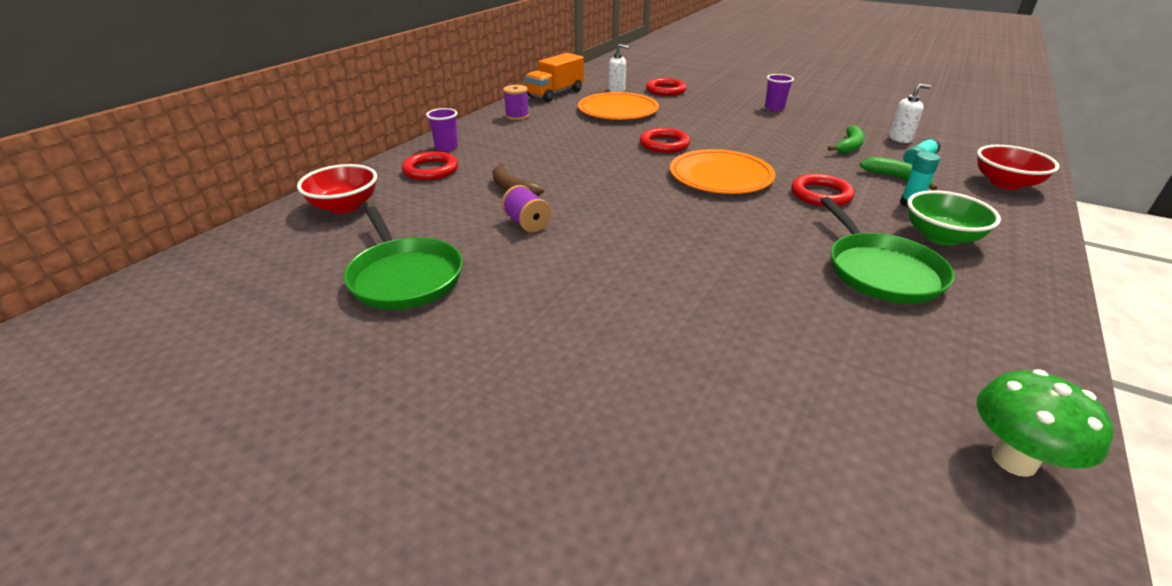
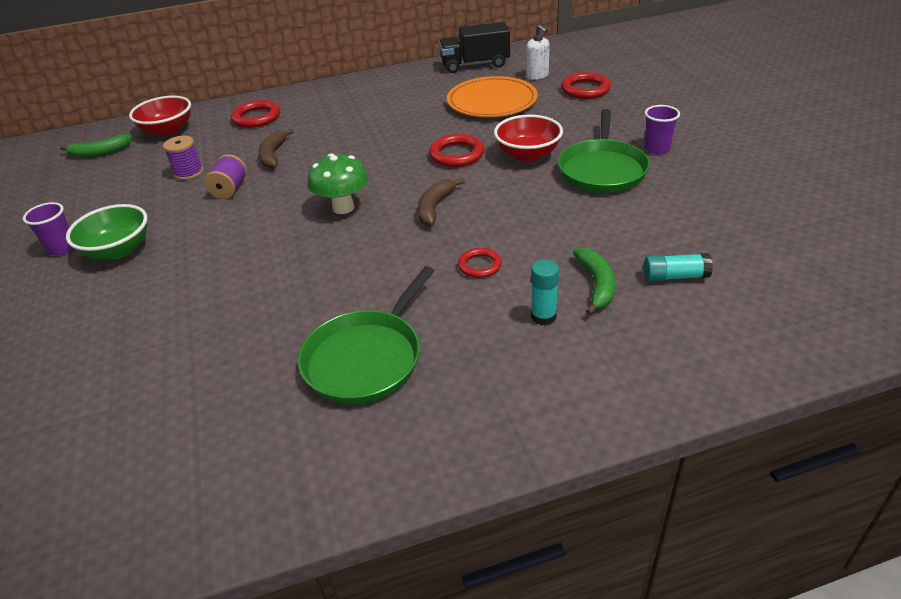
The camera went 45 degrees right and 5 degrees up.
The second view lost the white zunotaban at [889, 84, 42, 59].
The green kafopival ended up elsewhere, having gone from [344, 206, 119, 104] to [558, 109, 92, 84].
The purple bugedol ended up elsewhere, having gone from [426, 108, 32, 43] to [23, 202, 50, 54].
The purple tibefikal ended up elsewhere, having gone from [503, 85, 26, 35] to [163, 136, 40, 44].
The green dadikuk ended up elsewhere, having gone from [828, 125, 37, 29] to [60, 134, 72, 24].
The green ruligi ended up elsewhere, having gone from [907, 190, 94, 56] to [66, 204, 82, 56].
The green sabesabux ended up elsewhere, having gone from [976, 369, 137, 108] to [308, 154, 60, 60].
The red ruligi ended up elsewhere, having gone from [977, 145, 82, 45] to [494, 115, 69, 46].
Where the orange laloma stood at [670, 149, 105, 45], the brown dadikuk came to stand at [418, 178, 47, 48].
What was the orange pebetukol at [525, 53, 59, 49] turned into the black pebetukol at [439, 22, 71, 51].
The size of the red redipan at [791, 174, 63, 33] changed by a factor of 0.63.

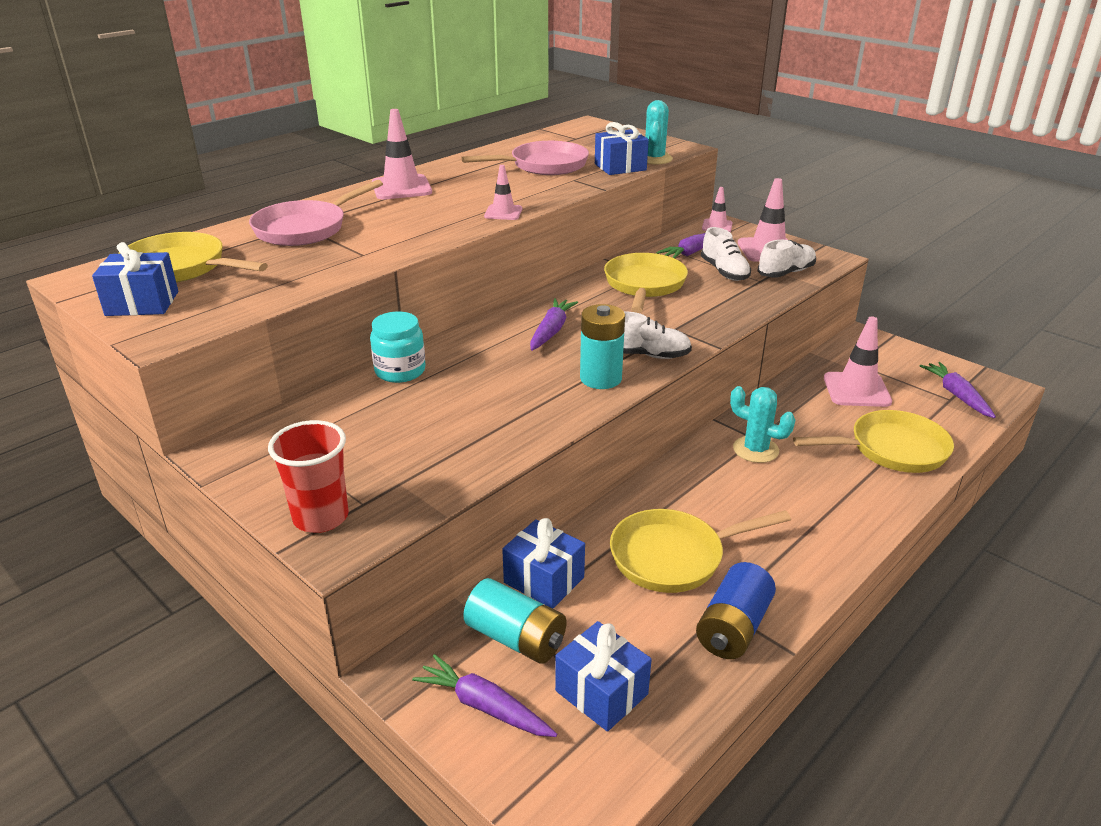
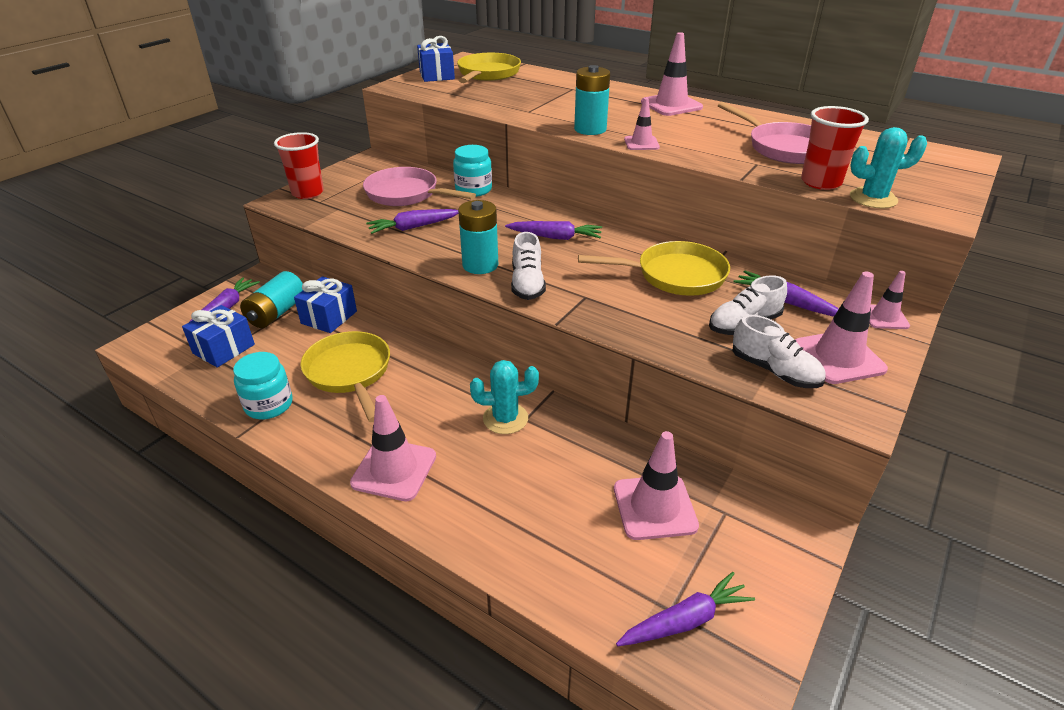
The camera went 80 degrees right and 5 degrees up.
The second view lost the yellow kafopival at [793, 410, 161, 63].
The second view gained the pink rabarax at [350, 395, 86, 106].
The second view gained the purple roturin at [366, 209, 93, 25].
The second view gained the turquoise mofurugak at [574, 65, 36, 70].
The pink kafopival ended up elsewhere, having gone from [249, 180, 134, 66] to [363, 167, 113, 39].
Where the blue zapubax stood at [595, 122, 54, 53], the red bugedol came to stand at [801, 106, 68, 84].
Where the blue mofurugak stood at [696, 562, 80, 97], the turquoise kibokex came to stand at [233, 352, 60, 67].
The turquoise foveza at [730, 386, 65, 77] ended up facing another way, 60 degrees clockwise from before.

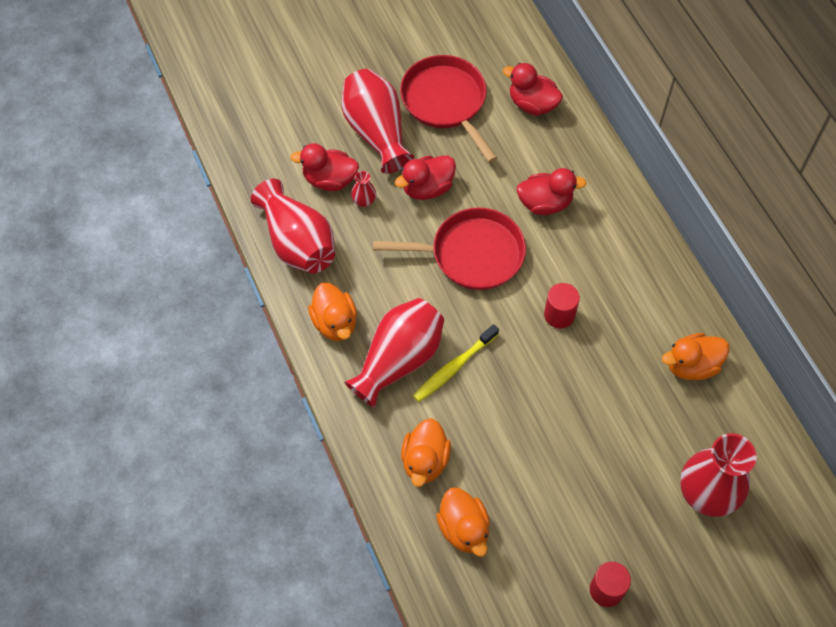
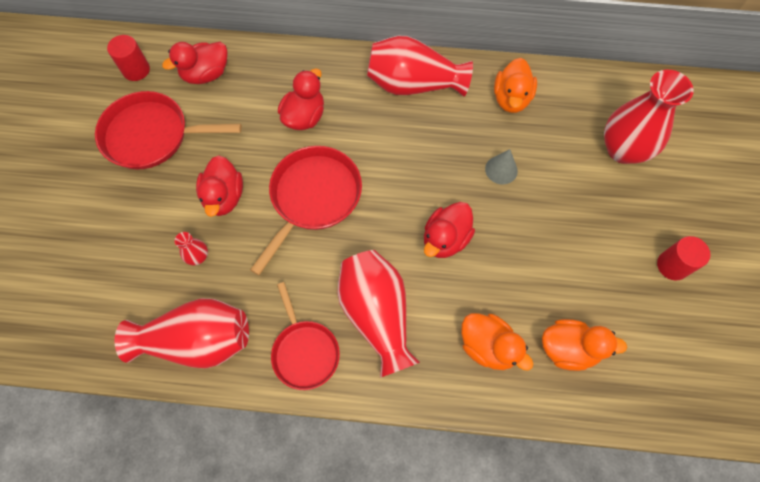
The camera went 60 degrees left and 5 degrees up.
The second view lost the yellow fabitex at [413, 324, 86, 78].
The second view gained the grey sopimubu at [485, 149, 33, 35].
The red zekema ended up elsewhere, having gone from [290, 143, 69, 48] to [424, 202, 51, 56].
The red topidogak ended up elsewhere, having gone from [342, 69, 72, 104] to [367, 36, 106, 61].
The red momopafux ended up elsewhere, having gone from [544, 283, 36, 46] to [107, 35, 43, 46].
Where the orange zekema stood at [308, 283, 49, 58], the red kafopival came to stand at [271, 282, 69, 108].

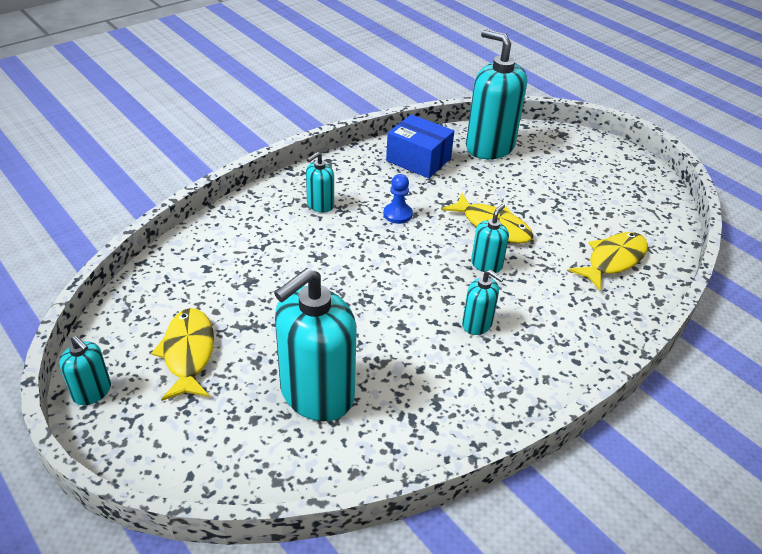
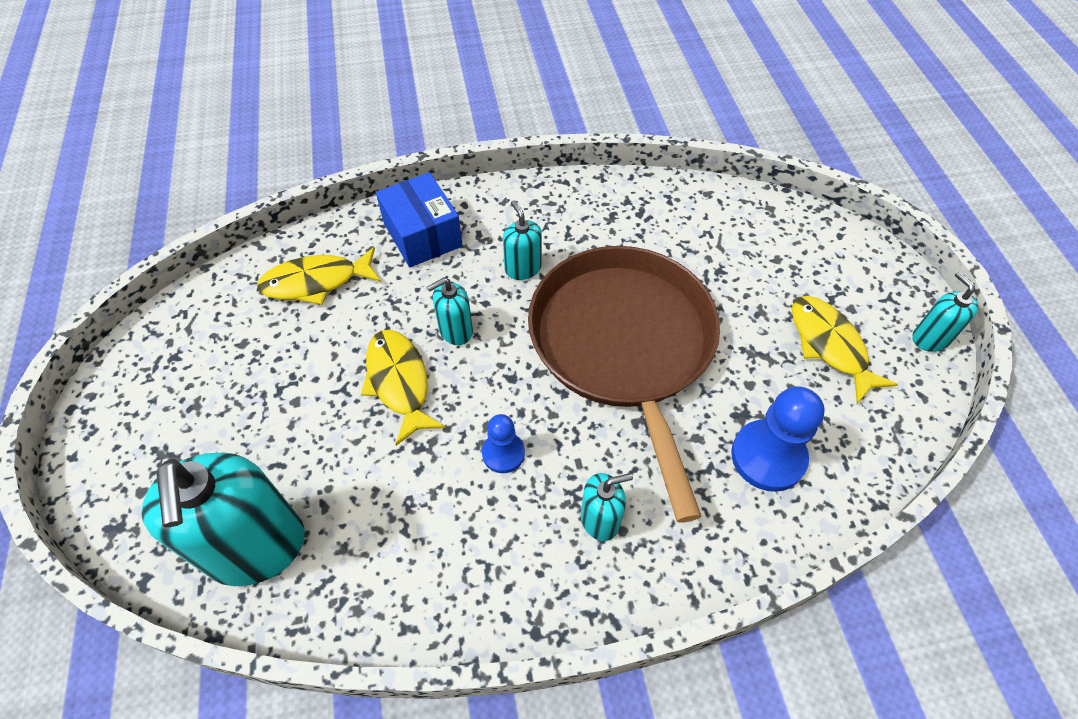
The camera went 150 degrees left and 15 degrees up.
The second view lost the turquoise zunotaban at [274, 268, 83, 153].
The second view gained the brown kafopival at [528, 246, 192, 276].
The second view gained the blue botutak at [731, 386, 94, 106].
The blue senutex ended up elsewhere, having gone from [386, 114, 68, 64] to [376, 172, 87, 95].
The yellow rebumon at [151, 308, 63, 93] ended up facing another way, 135 degrees clockwise from before.

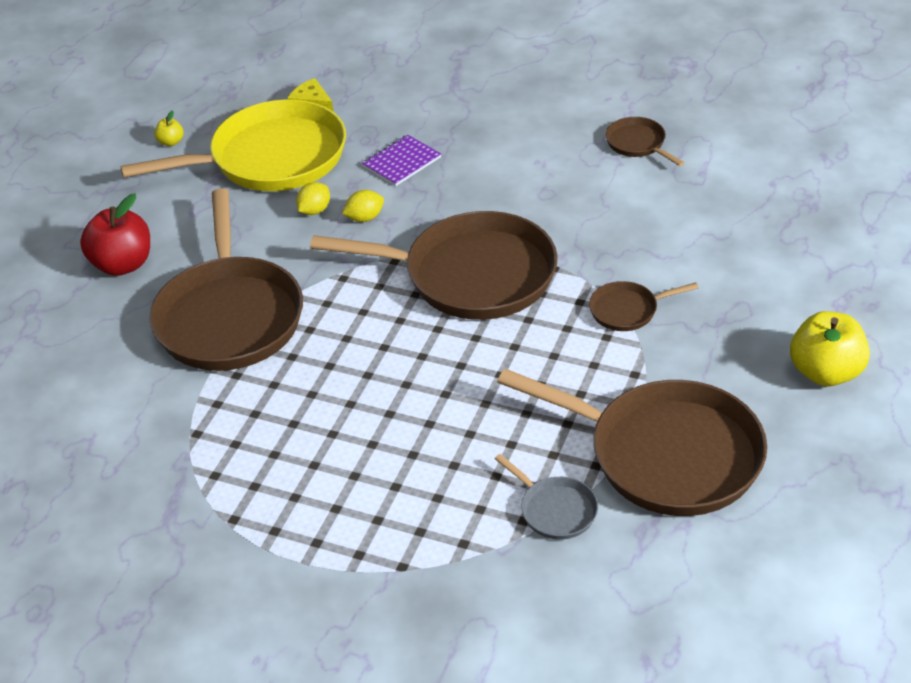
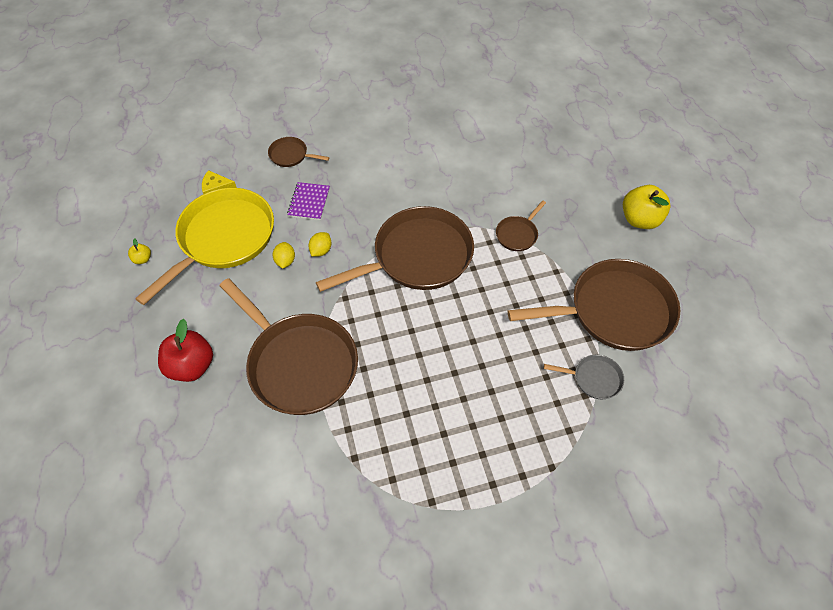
The camera went 40 degrees left and 15 degrees up.
The brown kafopival ended up elsewhere, having gone from [605, 117, 79, 49] to [268, 137, 61, 30].

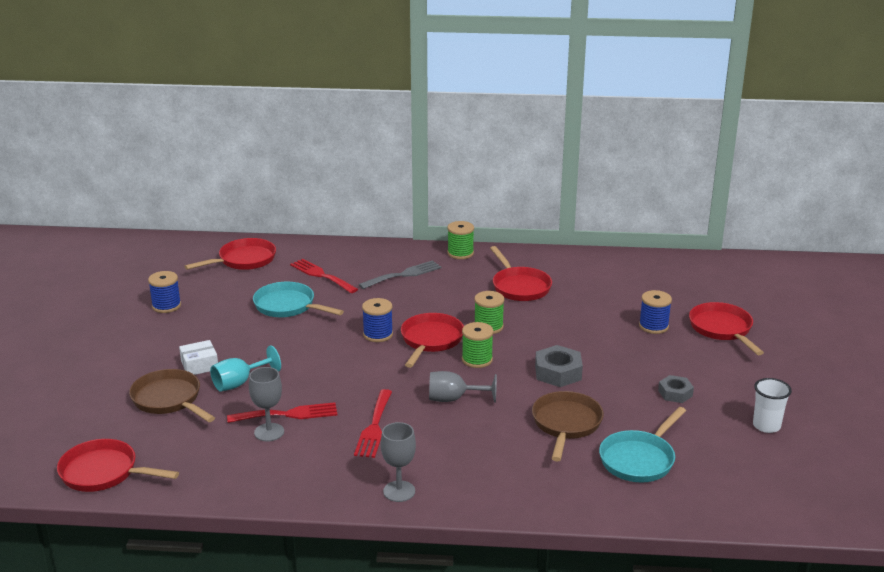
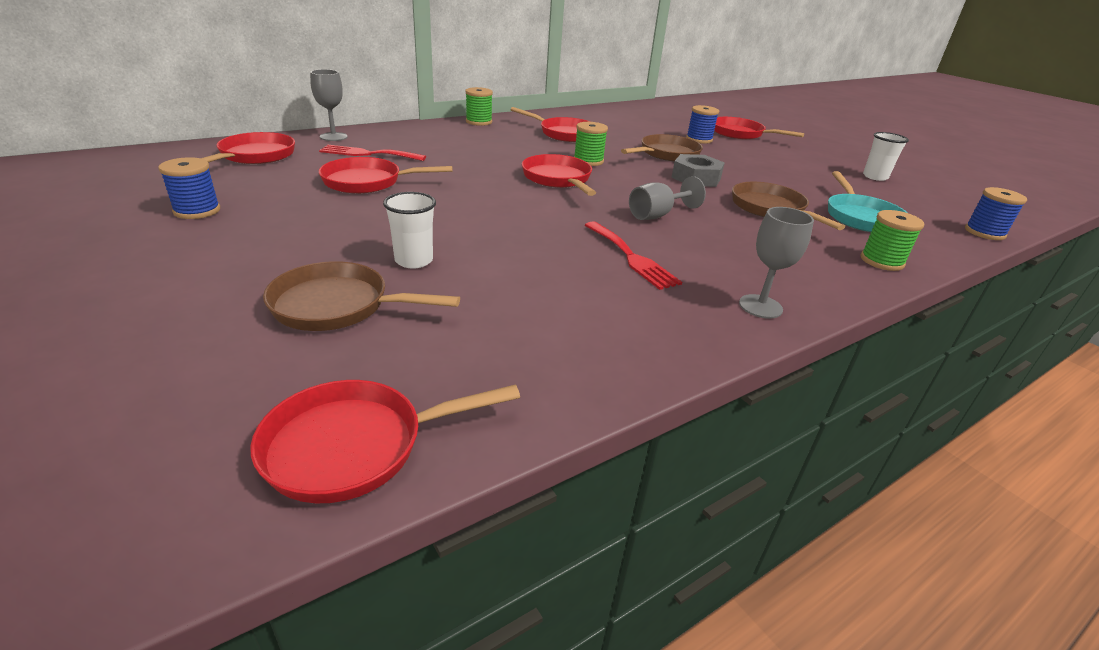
The camera went 40 degrees left and 5 degrees up.
The second view lost the white senutex at [179, 340, 39, 35].
The second view lost the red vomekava at [227, 402, 110, 21].
The second view lost the grey vomekava at [358, 260, 84, 29].
The second view lost the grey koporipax at [658, 375, 36, 28].
The second view gained the brown kafopival at [621, 134, 82, 28].
The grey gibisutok ended up elsewhere, having gone from [249, 367, 35, 75] to [310, 69, 38, 72].
The blue tibefikal ended up elsewhere, having gone from [362, 298, 31, 44] to [965, 187, 62, 53].
The green tibefikal ended up elsewhere, having gone from [462, 322, 32, 46] to [860, 210, 64, 61].
Where the turquoise gibisutok stood at [210, 345, 71, 47], the white bugedol came to stand at [383, 192, 53, 77].
What was the turquoise kafopival at [253, 282, 91, 35] turned into the red kafopival at [319, 157, 134, 37].

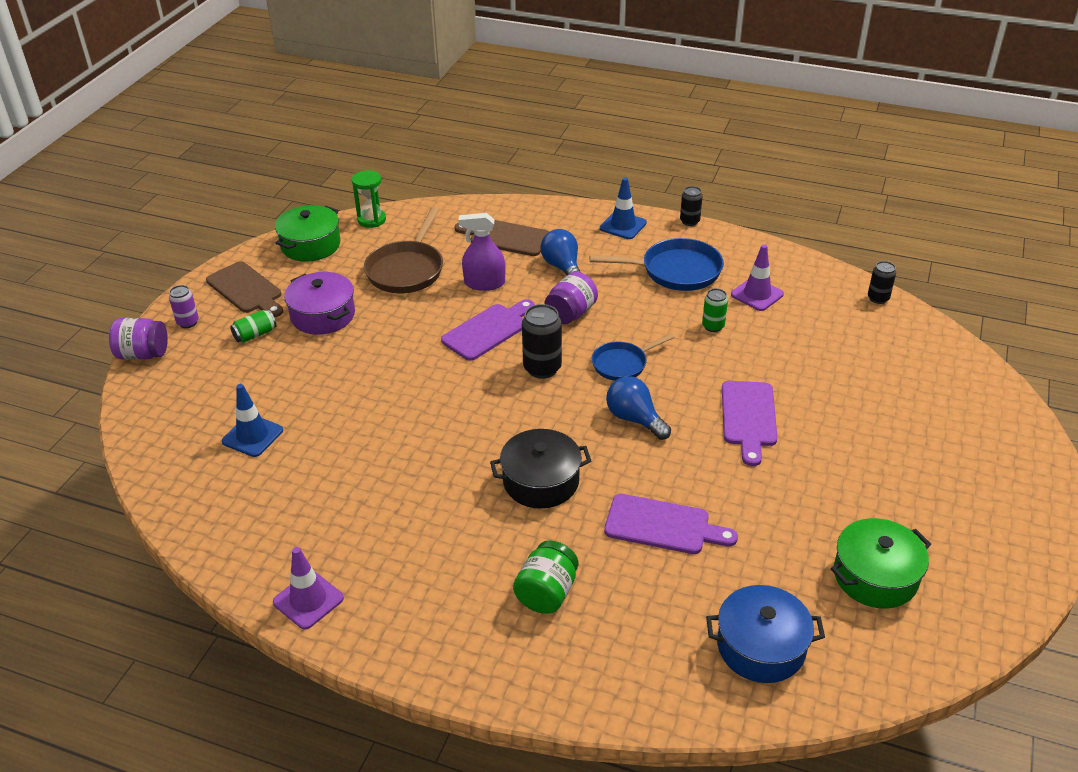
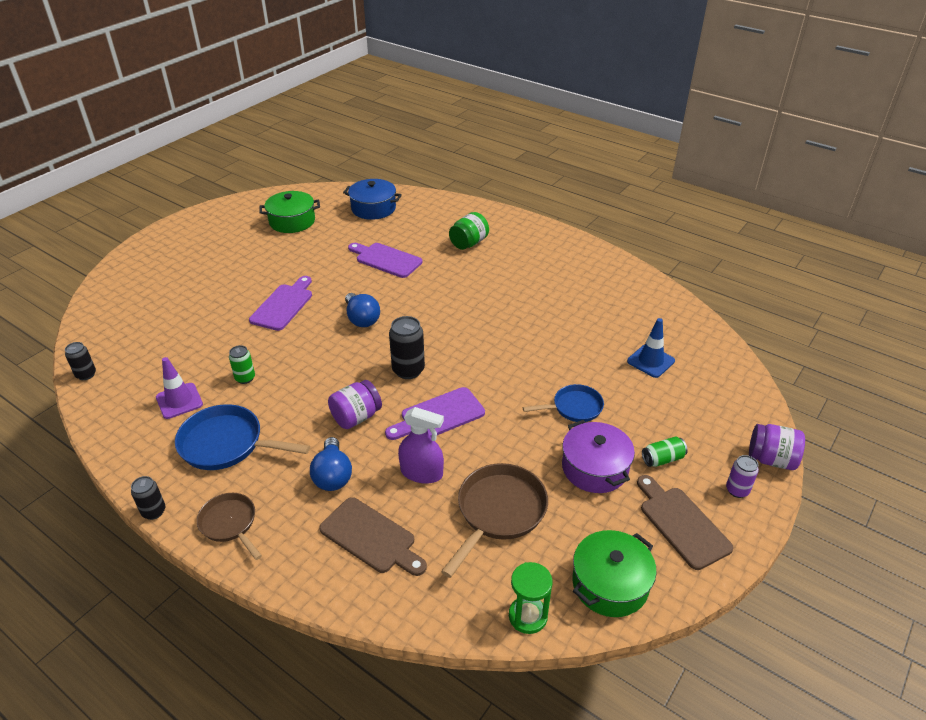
The camera went 165 degrees left and 0 degrees up.
The second view lost the purple rabarax at [273, 547, 71, 82].
The second view lost the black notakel at [490, 429, 101, 80].
The blue kafopival ended up elsewhere, having gone from [592, 333, 83, 48] to [523, 384, 81, 38].
Where the blue rabarax stood at [600, 177, 47, 62], the brown kafopival came to stand at [197, 493, 65, 67].

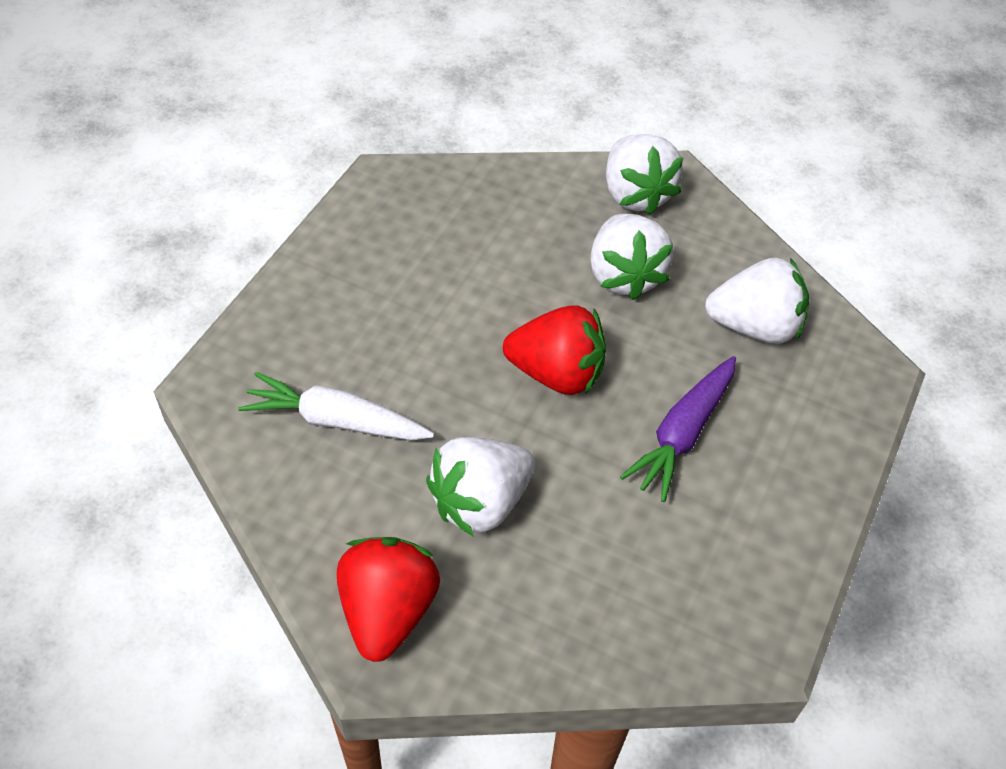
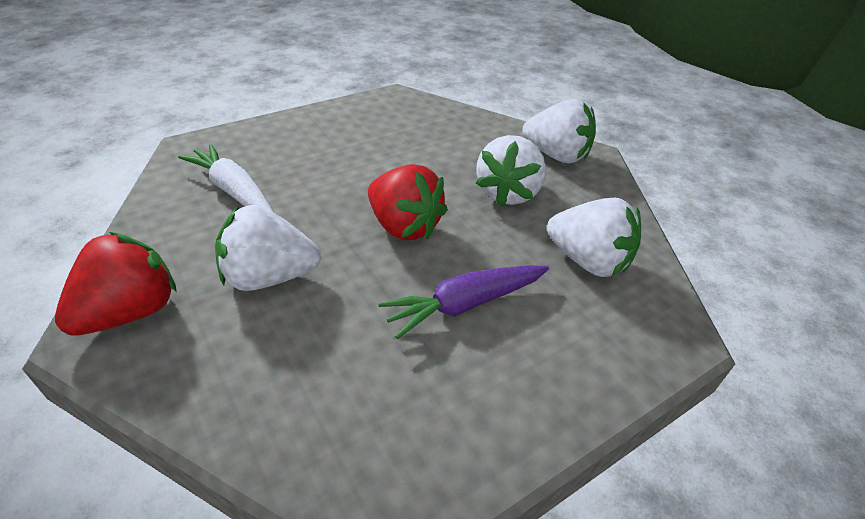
The camera went 30 degrees right and 10 degrees down.
The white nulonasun at [606, 134, 77, 81] ended up facing another way, 75 degrees counterclockwise from before.

